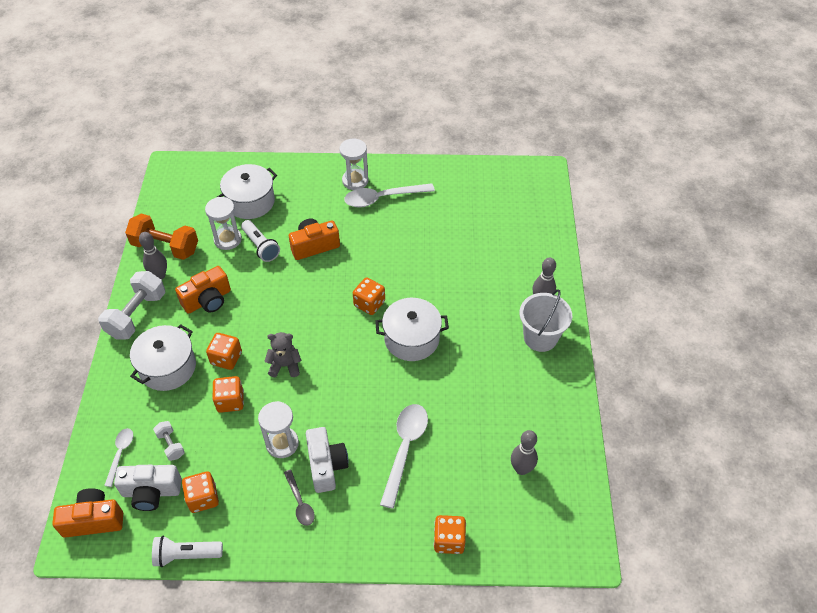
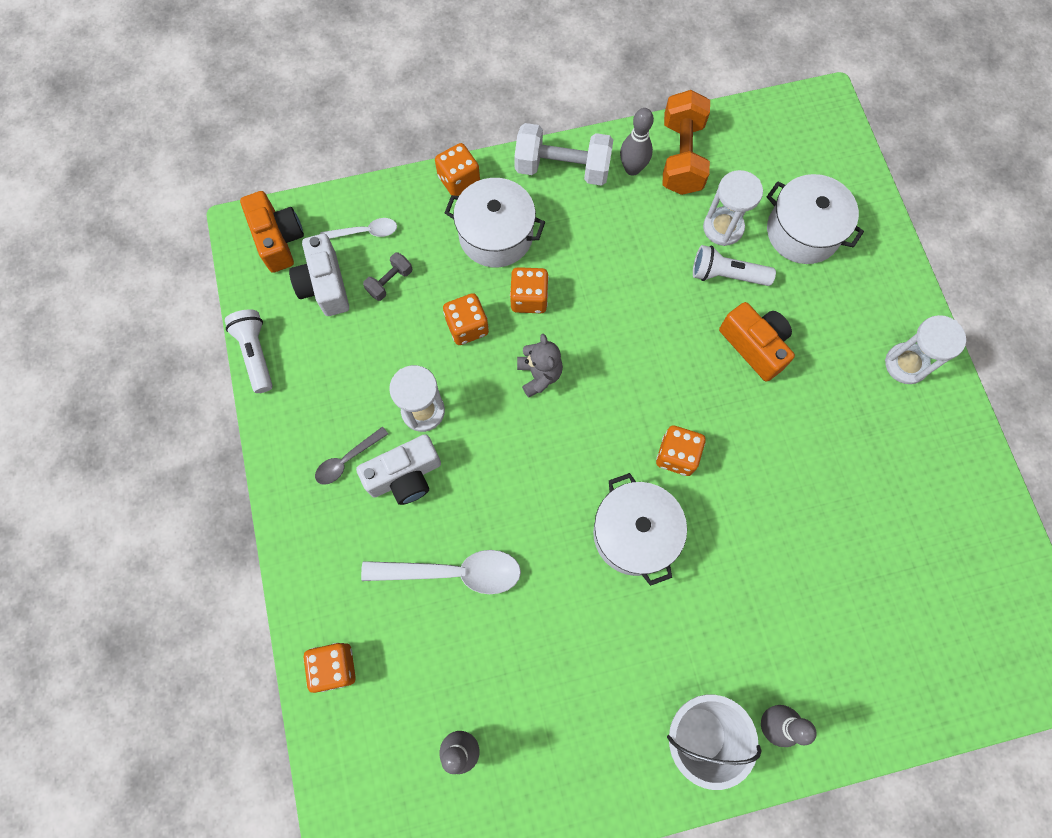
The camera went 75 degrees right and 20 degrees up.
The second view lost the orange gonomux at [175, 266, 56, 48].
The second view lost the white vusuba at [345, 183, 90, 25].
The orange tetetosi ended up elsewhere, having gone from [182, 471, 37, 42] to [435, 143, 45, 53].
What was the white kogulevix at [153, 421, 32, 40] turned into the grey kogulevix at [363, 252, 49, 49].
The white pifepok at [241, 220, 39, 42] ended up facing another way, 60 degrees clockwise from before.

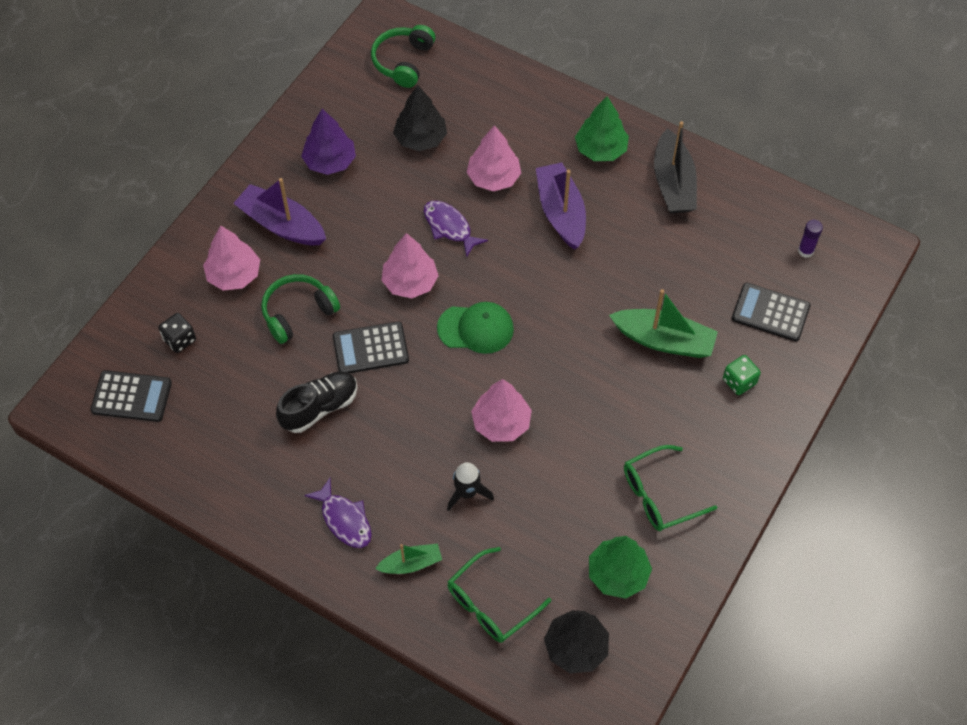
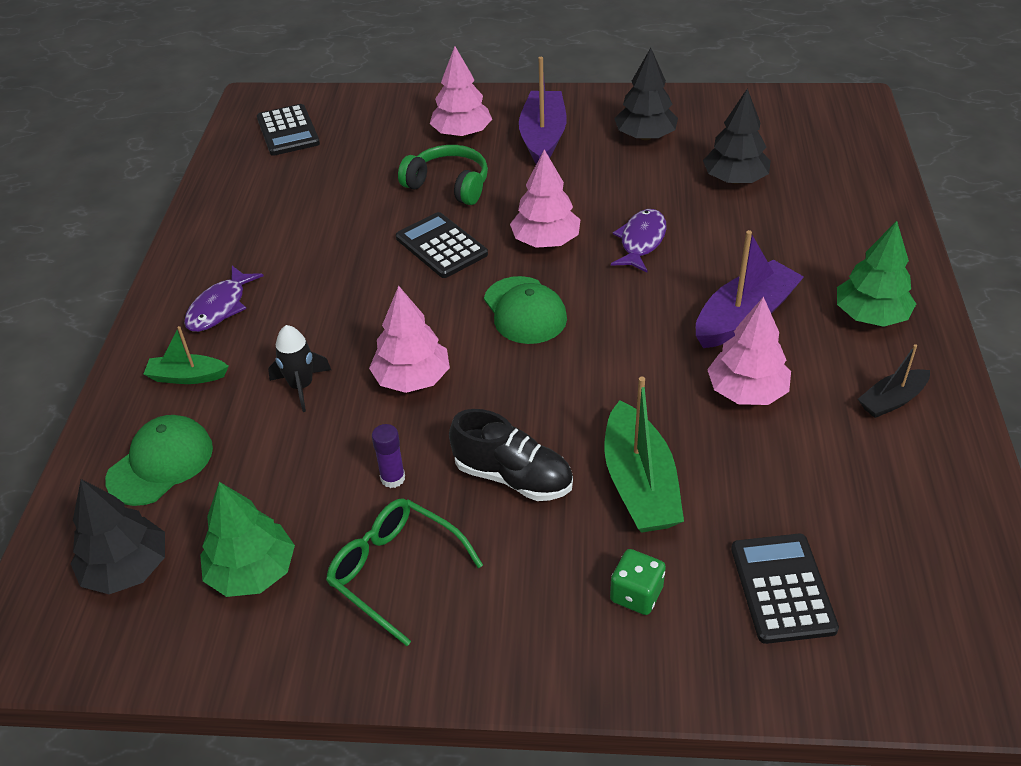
The camera went 65 degrees right and 15 degrees down.
The second view lost the black tetetosi at [158, 313, 38, 40].
The second view lost the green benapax at [371, 25, 65, 63].
The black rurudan ended up elsewhere, having gone from [276, 371, 82, 62] to [449, 409, 124, 92].
The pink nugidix ended up elsewhere, having gone from [467, 125, 54, 67] to [707, 296, 84, 109].
The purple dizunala ended up elsewhere, having gone from [798, 220, 25, 38] to [372, 424, 33, 64].
Where the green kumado stood at [447, 547, 104, 96], the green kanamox came to stand at [105, 415, 108, 91].
What was the purple nugidix at [301, 109, 55, 66] turned into the black nugidix at [614, 48, 64, 92].
The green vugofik at [375, 544, 67, 30] ended up facing another way, 135 degrees clockwise from before.
The size of the black vugofik at [654, 121, 43, 92] changed by a factor of 0.57.

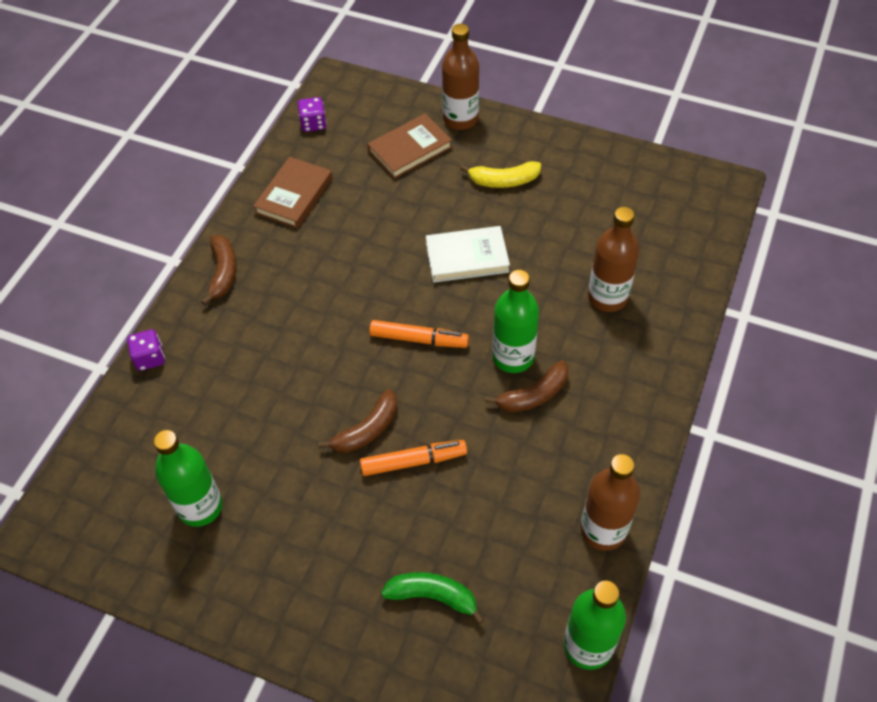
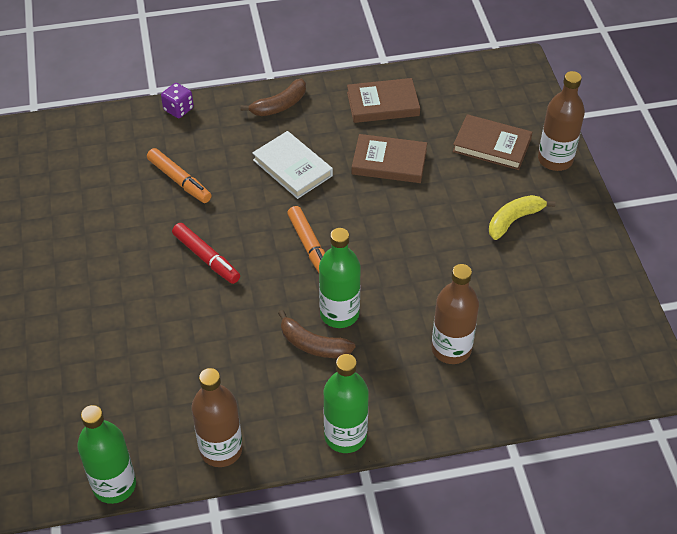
The camera went 55 degrees right and 5 degrees down.
The second view lost the purple tetetosi at [298, 97, 29, 35].
The second view lost the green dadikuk at [381, 572, 104, 52].
The second view gained the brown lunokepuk at [352, 134, 75, 49].
The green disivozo ended up elsewhere, having gone from [154, 430, 69, 97] to [323, 354, 46, 99].
The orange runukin ended up elsewhere, having gone from [360, 440, 107, 36] to [147, 148, 65, 55].
The white lunokepuk ended up elsewhere, having gone from [426, 226, 84, 57] to [252, 131, 81, 68].
Where the brown dadikuk stood at [318, 389, 79, 64], the red runukin came to stand at [172, 223, 68, 61].
The yellow dadikuk at [460, 161, 81, 27] ended up facing another way, 90 degrees clockwise from before.

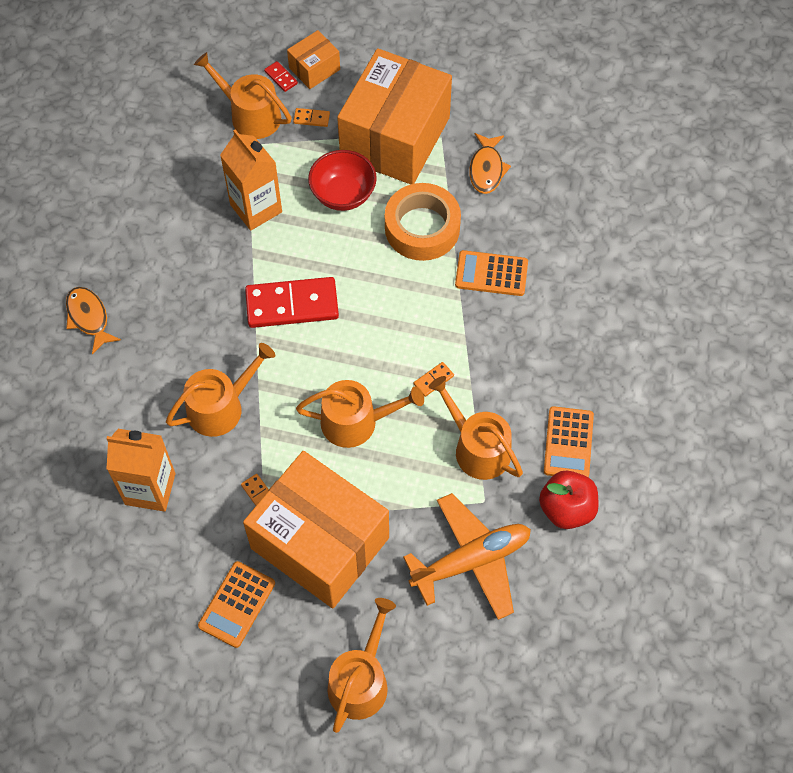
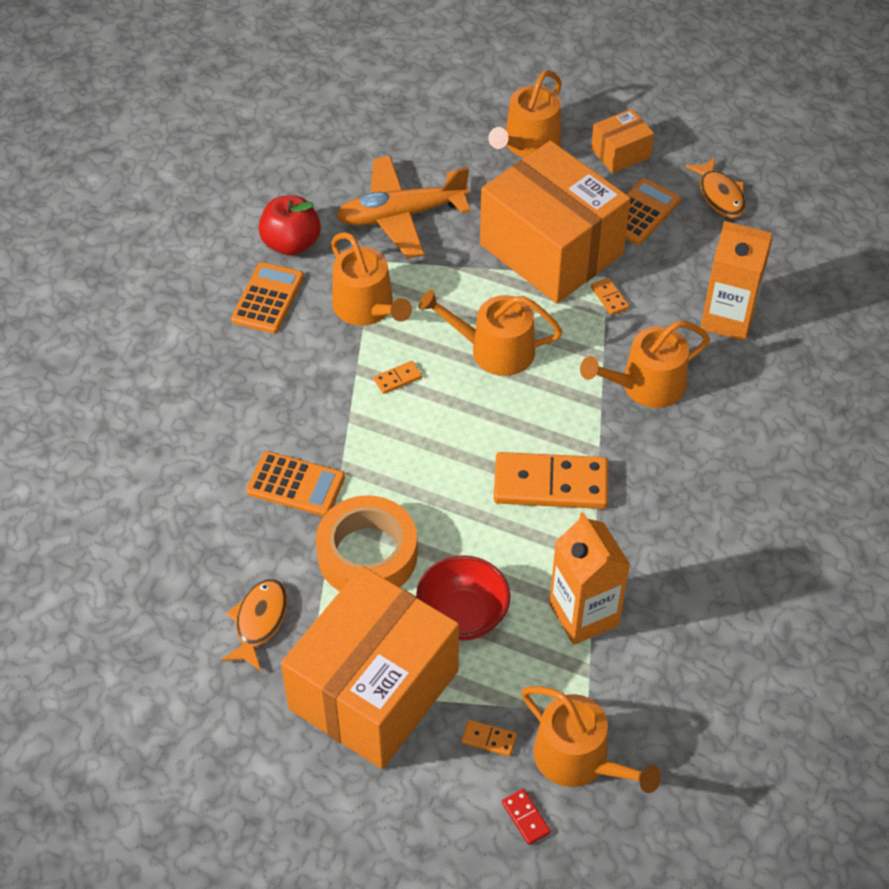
The camera went 170 degrees left and 10 degrees down.
The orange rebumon ended up elsewhere, having gone from [66, 287, 55, 67] to [685, 157, 61, 61].
The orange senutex ended up elsewhere, having gone from [287, 30, 53, 59] to [591, 109, 63, 64].
What was the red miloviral at [245, 277, 94, 51] turned into the orange miloviral at [494, 452, 114, 57].

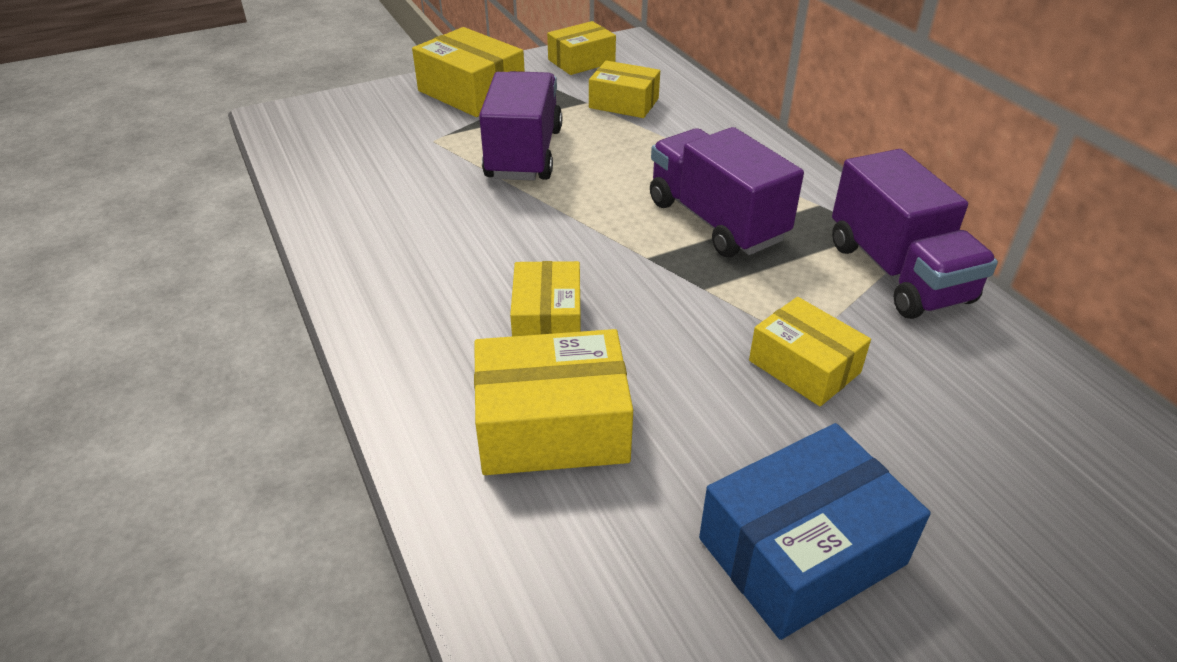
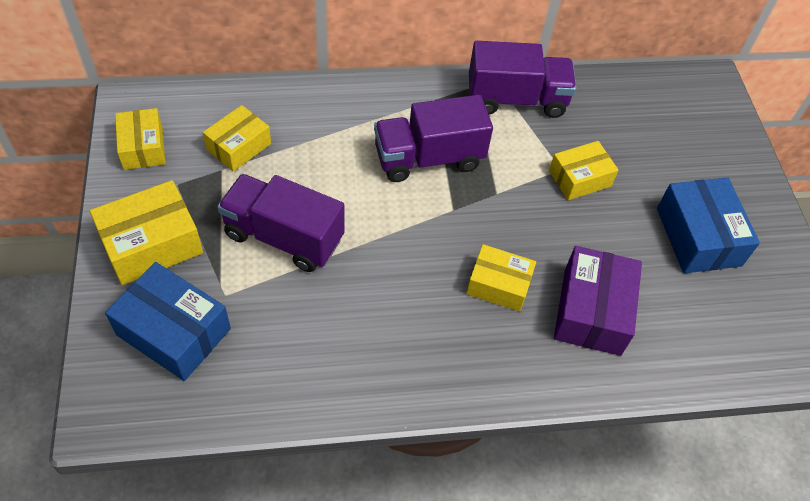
The camera went 75 degrees left and 15 degrees up.
The second view gained the blue senutex at [105, 262, 126, 119].
What was the yellow senutex at [474, 329, 159, 146] turned into the purple senutex at [554, 246, 88, 110].

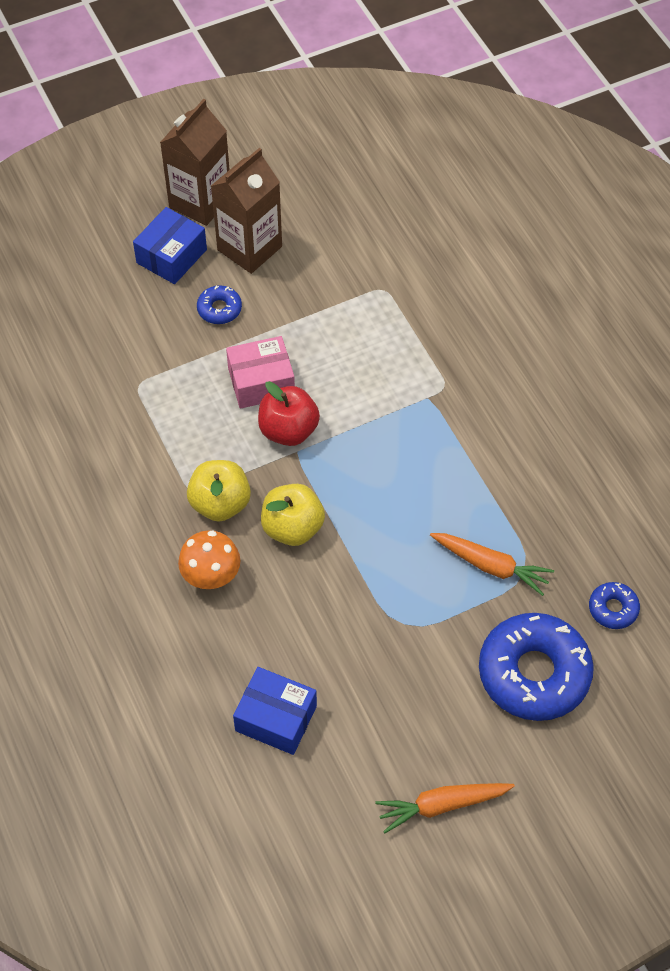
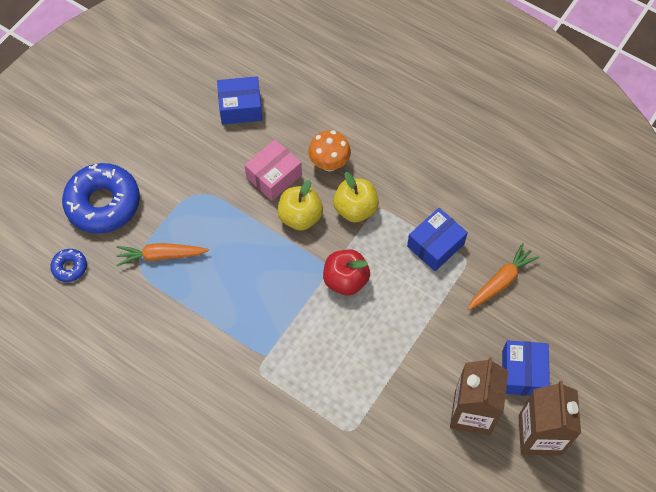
The camera went 150 degrees right and 5 degrees up.
The second view lost the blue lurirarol at [197, 285, 45, 39].
The second view gained the blue senutex at [407, 208, 61, 63].
The pink senutex ended up elsewhere, having gone from [226, 336, 69, 73] to [245, 139, 57, 62].
The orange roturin ended up elsewhere, having gone from [375, 783, 140, 50] to [468, 243, 71, 67].

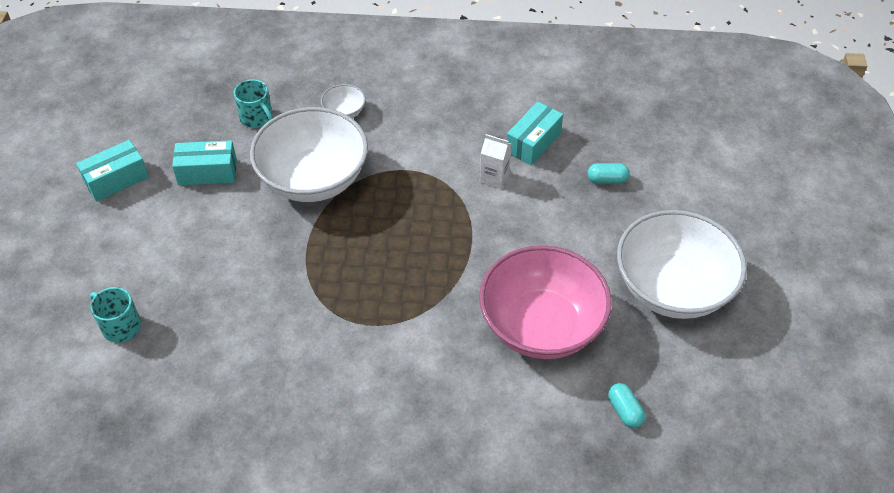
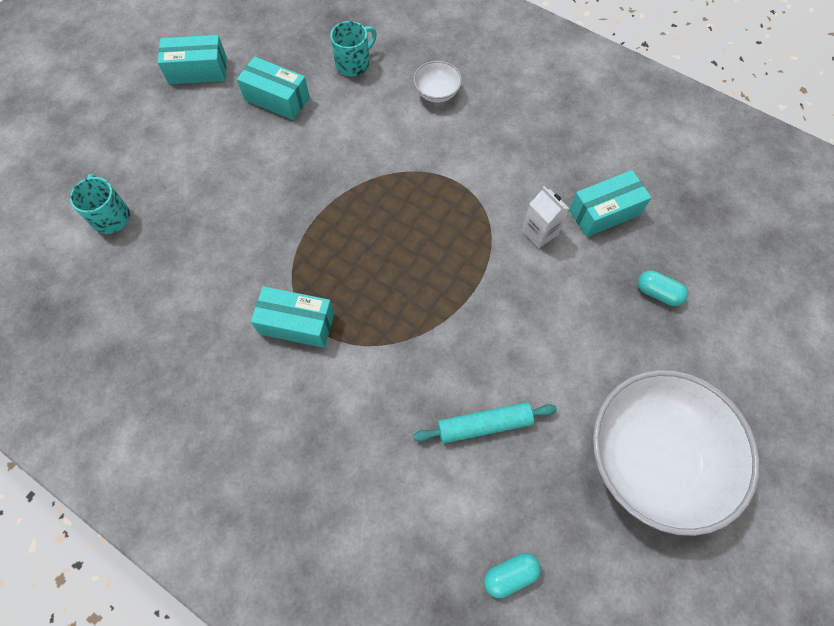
The camera went 30 degrees right and 15 degrees up.
The second view lost the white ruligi at [250, 107, 118, 95].
The second view gained the turquoise senutex at [251, 286, 84, 62].
Where the pink ruligi stood at [479, 245, 133, 114], the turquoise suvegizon came to stand at [413, 402, 144, 42].
The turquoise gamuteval at [234, 79, 39, 49] ended up facing another way, 120 degrees counterclockwise from before.
The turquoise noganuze at [608, 383, 38, 45] ended up facing another way, 60 degrees clockwise from before.

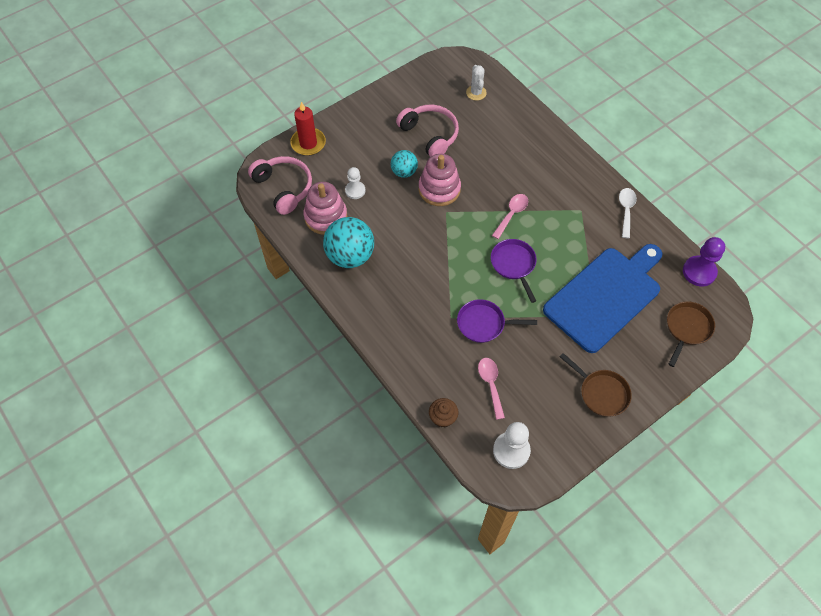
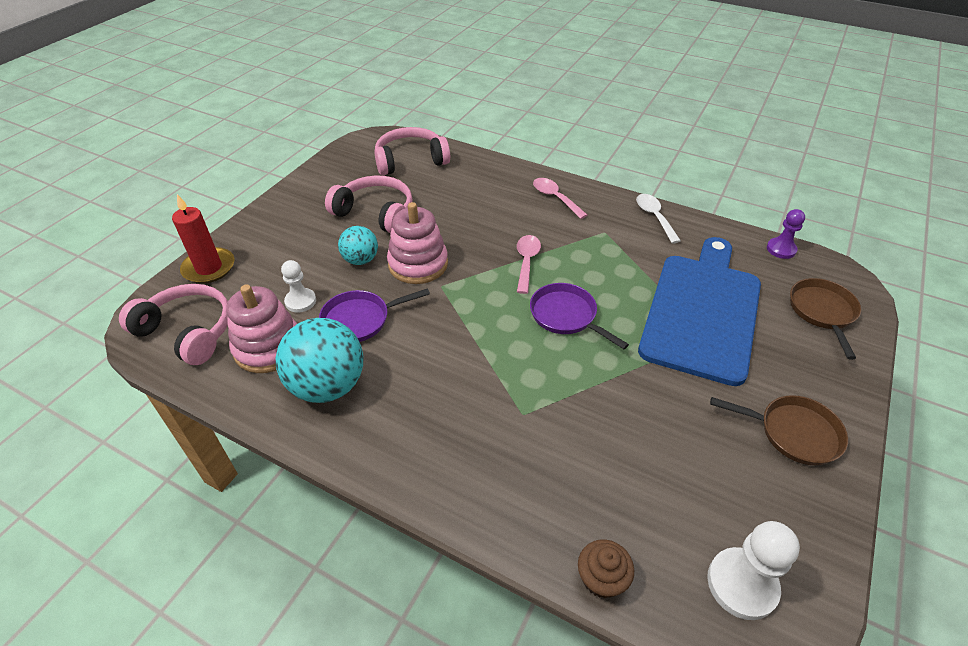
The camera went 25 degrees left and 15 degrees down.
The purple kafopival ended up elsewhere, having gone from [457, 299, 80, 44] to [319, 288, 111, 54].
The pink vusuba ended up elsewhere, having gone from [478, 358, 27, 62] to [533, 178, 54, 41].
Where the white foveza stood at [466, 65, 21, 36], the pink benapax came to stand at [374, 127, 76, 48].
The size of the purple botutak at [683, 237, 42, 50] changed by a factor of 0.65.

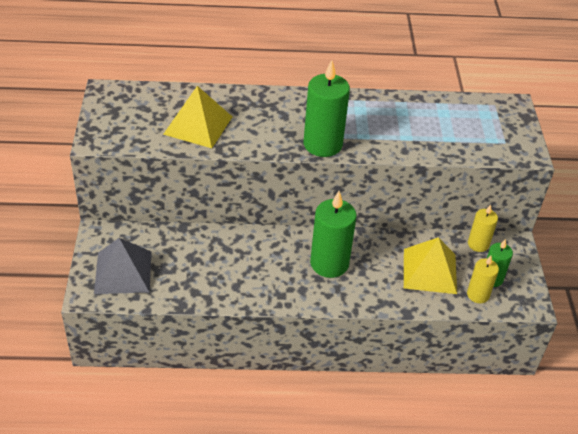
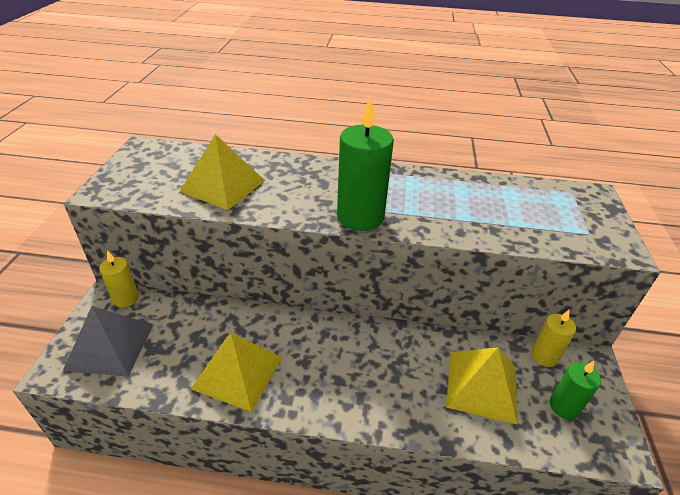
The camera went 10 degrees right and 5 degrees down.
The second view lost the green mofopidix at [310, 191, 47, 87].
The second view gained the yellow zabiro at [191, 333, 91, 79].
The yellow mofopidix ended up elsewhere, having gone from [467, 256, 32, 47] to [99, 250, 40, 58].

